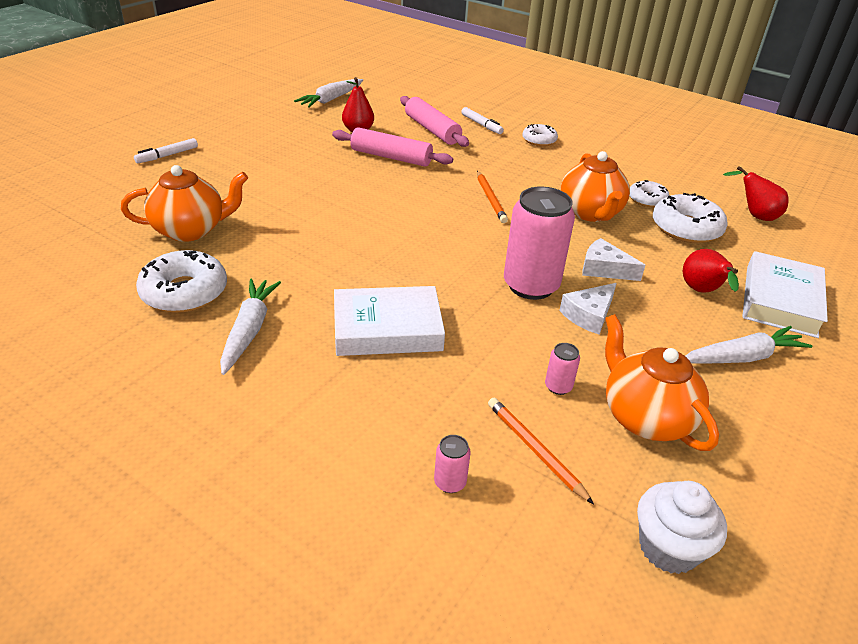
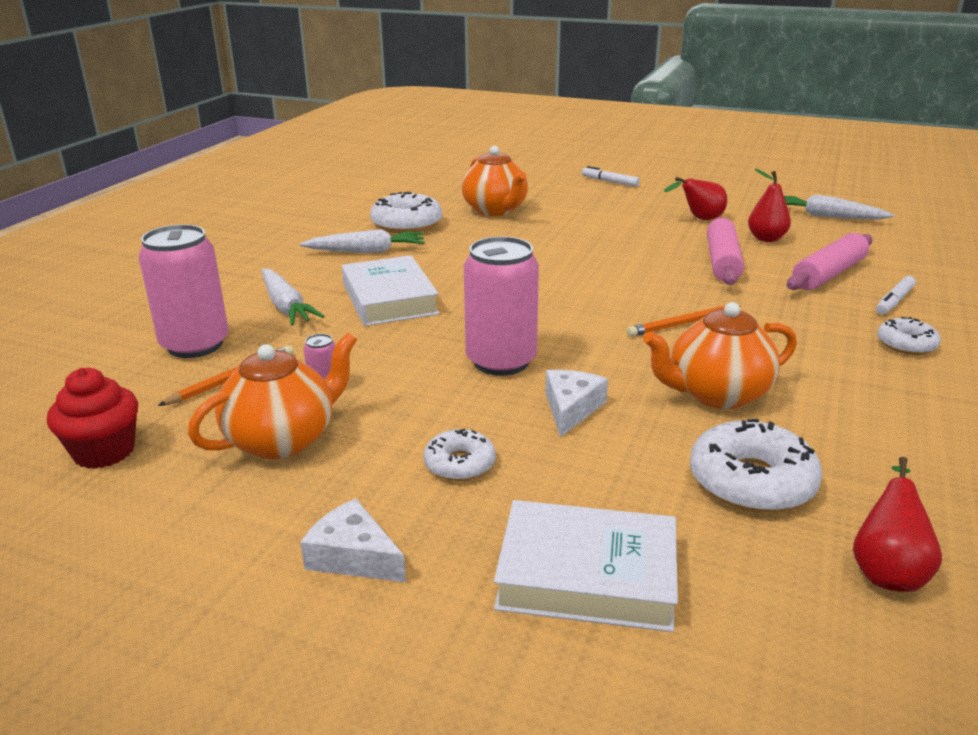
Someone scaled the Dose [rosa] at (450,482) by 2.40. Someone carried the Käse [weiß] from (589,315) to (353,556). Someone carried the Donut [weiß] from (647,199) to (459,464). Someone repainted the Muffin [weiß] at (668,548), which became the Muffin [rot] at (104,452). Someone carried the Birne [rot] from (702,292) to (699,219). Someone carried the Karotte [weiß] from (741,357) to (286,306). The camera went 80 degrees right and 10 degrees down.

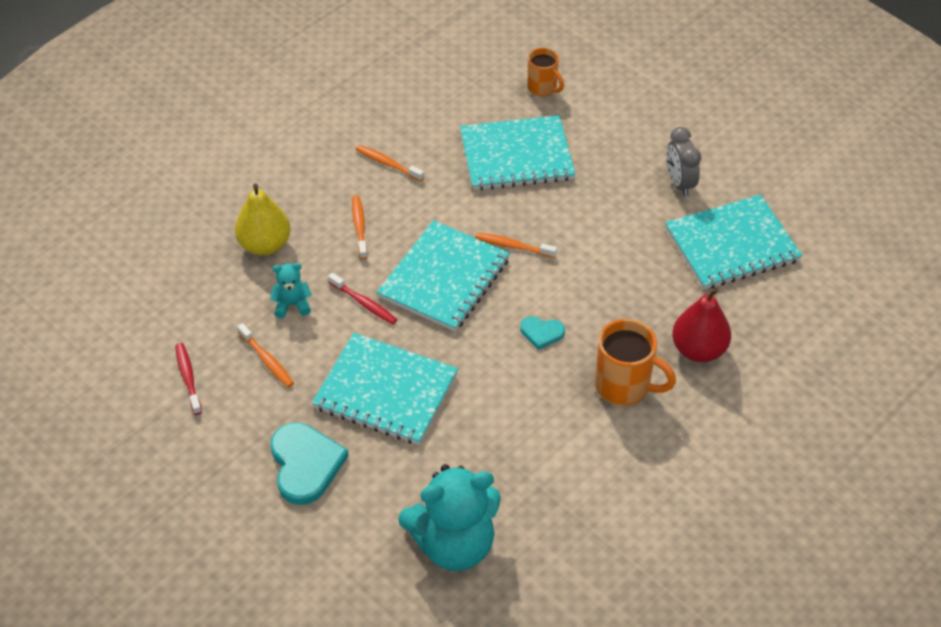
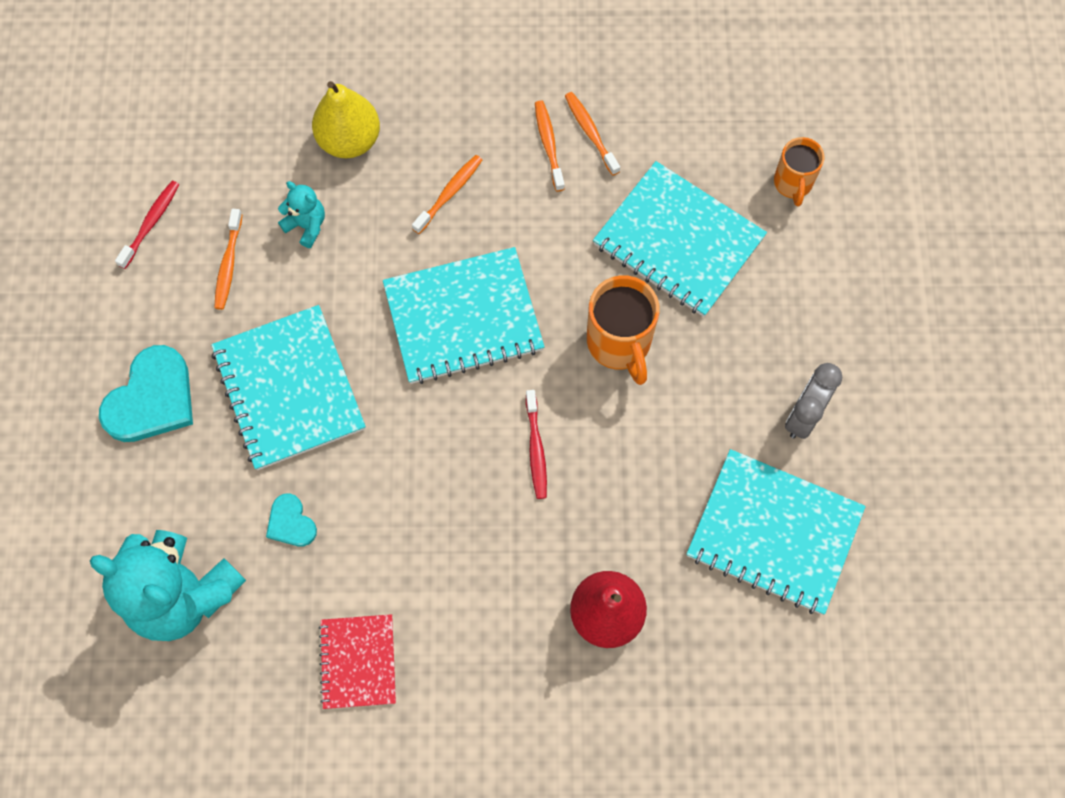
Someone carried the Zahnbürste [rot] from (364,303) to (536,449). Someone carried the Zahnbürste [orange] from (513,246) to (590,132). Someone carried the Herz [türkis] from (541,333) to (291,523). Someone carried the Tasse [orange] from (624,386) to (619,344). Someone put down the Notizbuch [rot] at (358,662). The camera went 45 degrees right and 20 degrees up.

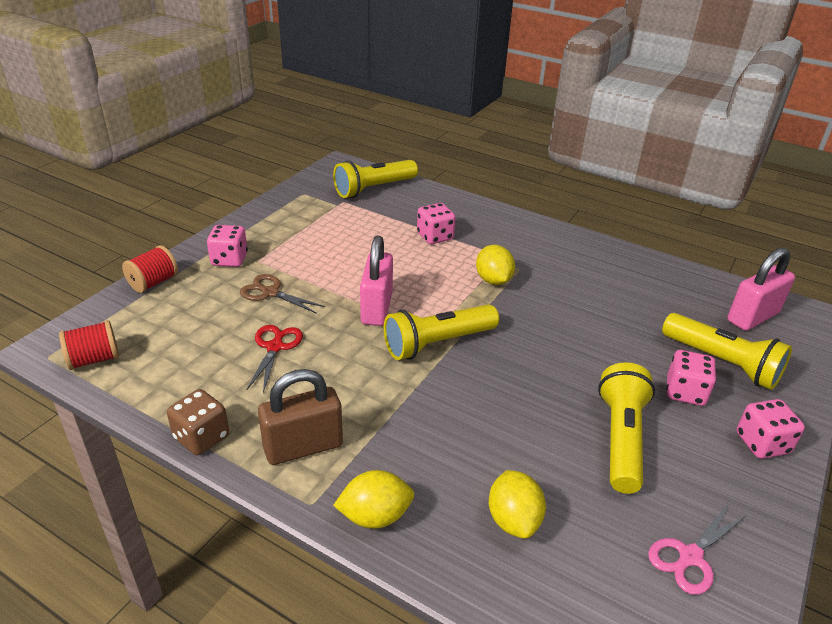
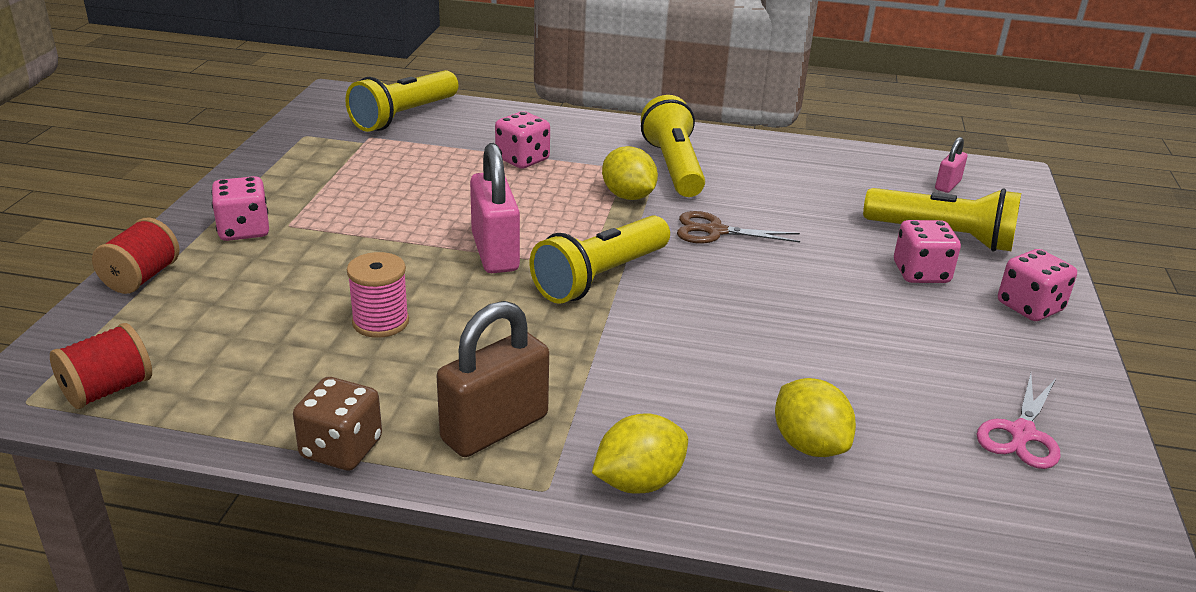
Someone carried the Schere [braun] from (270,292) to (714,231). Someone swapped the Schere [rot] at (275,347) for the Garnrolle [rosa] at (380,322). Someone carried the Taschenlampe [gelb] from (621,439) to (674,167). Someone scaled the Vorhängeschloss [rosa] at (752,317) by 0.51. The camera went 20 degrees left and 5 degrees down.

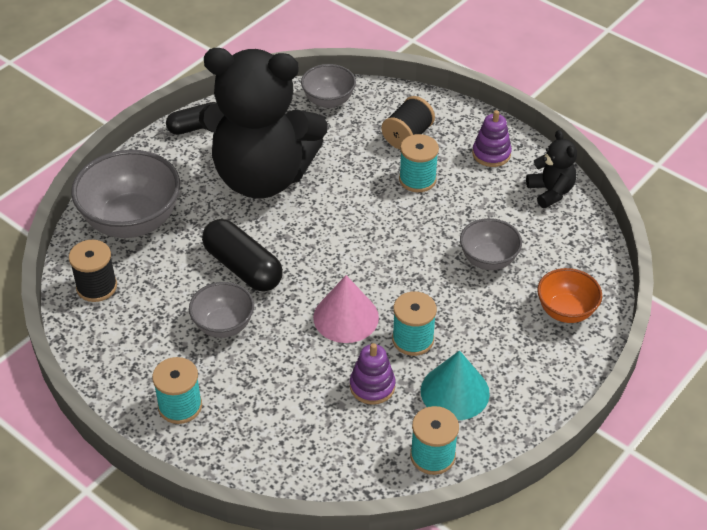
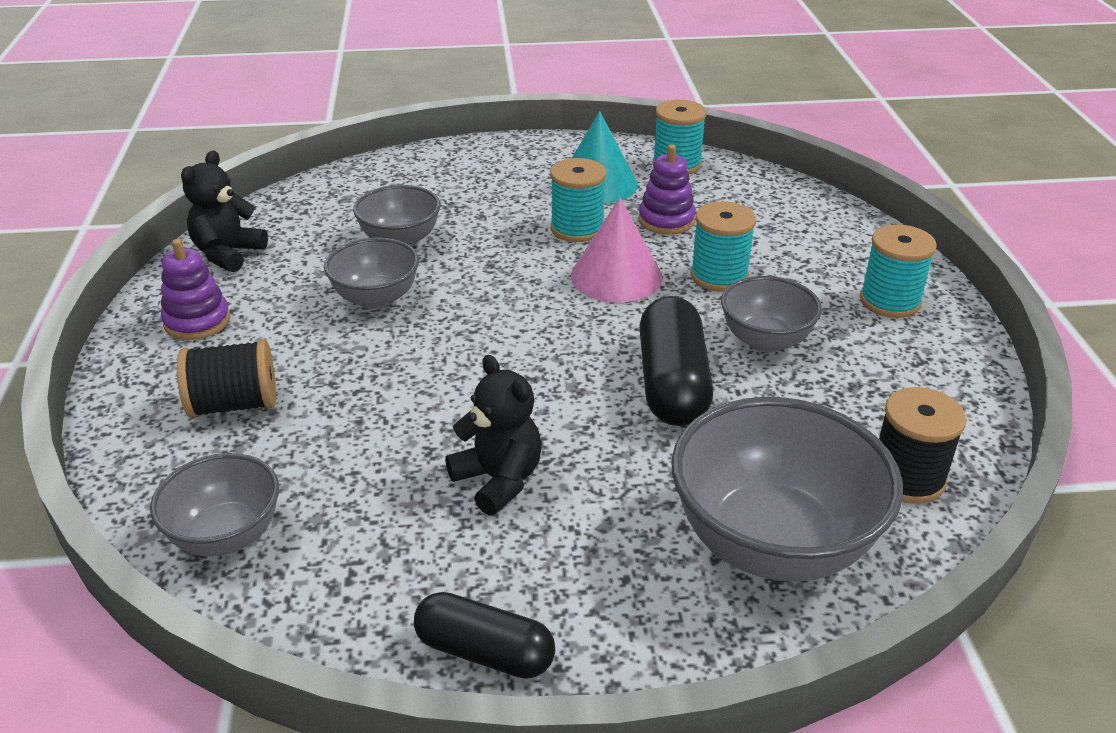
Someone scaled the Teddybär [schwarz] at (262,177) by 0.40. Someone carried the Garnrolle [türkis] from (417,179) to (719,276). Someone took away the Schüssel [orange] at (565,311). Someone put down the Schüssel [grau] at (376,298). The camera went 135 degrees left and 10 degrees down.

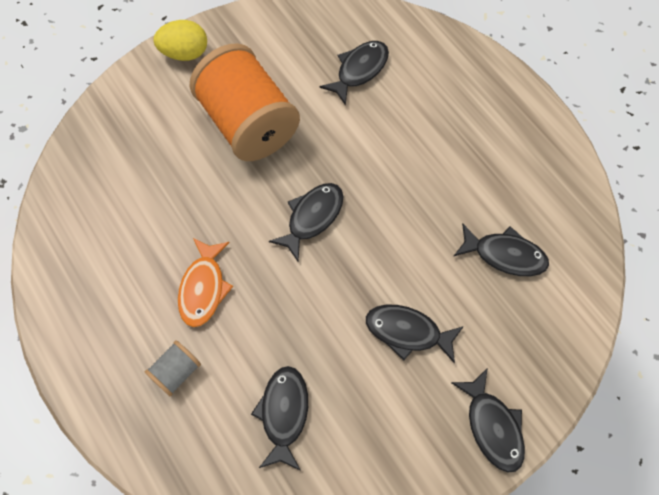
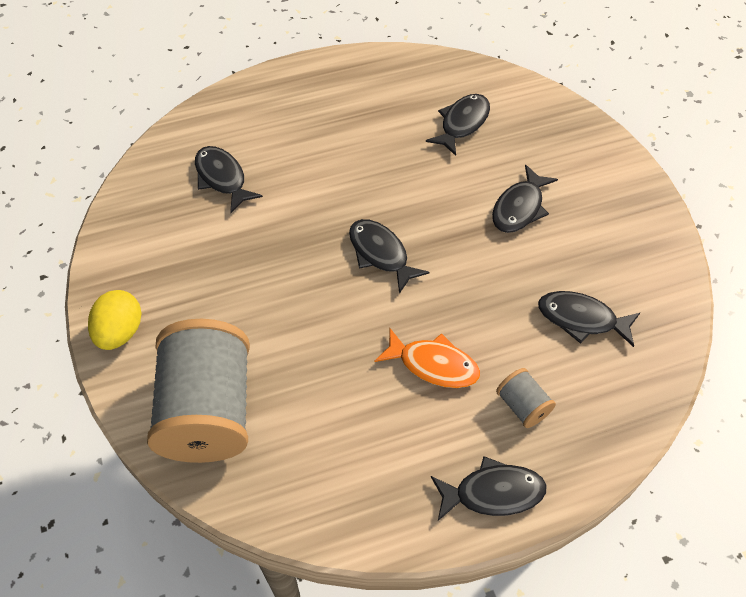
Someone took away the Garnrolle [orange] at (248,123). Someone carried the Fisch [schwarz] from (492,426) to (493,493). Someone put down the Garnrolle [grau] at (208,411). The camera went 75 degrees left and 10 degrees down.

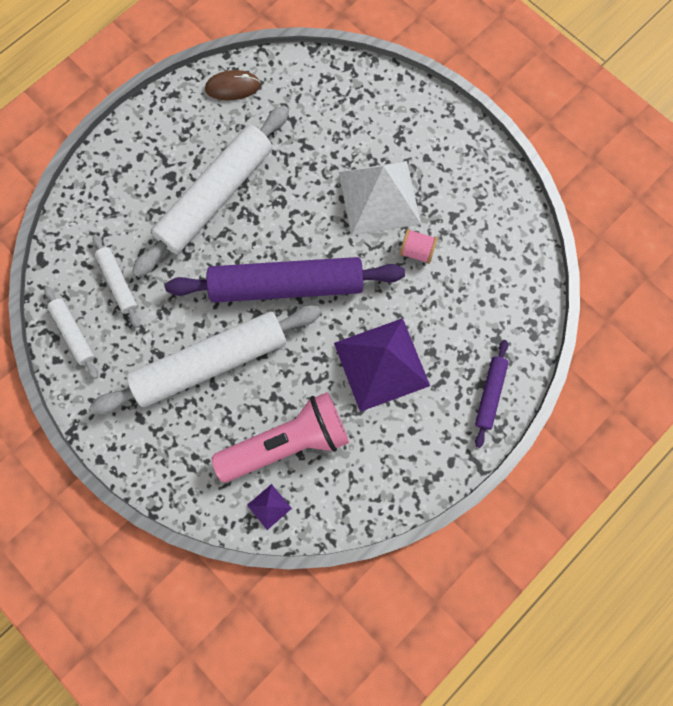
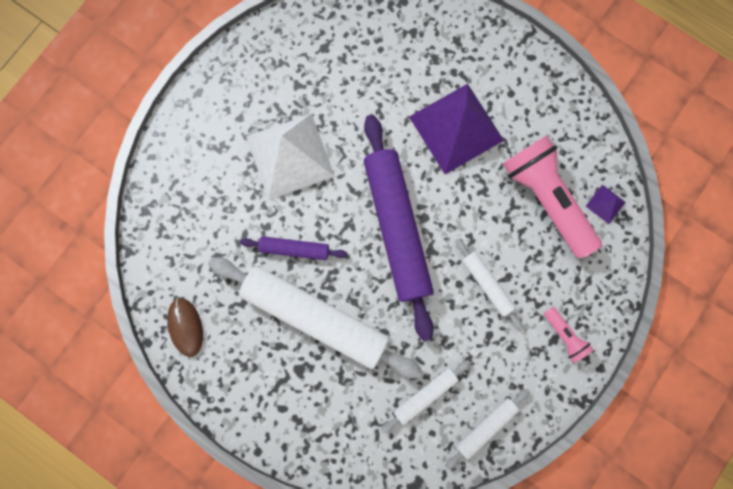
Someone scaled the Nudelholz [weiß] at (211,362) by 0.46. Someone took away the Garnrolle [rosa] at (416,251). Someone carried the Nudelholz [lila] from (489,394) to (294,249). Someone put down the Taschenlampe [rosa] at (564,335). The camera went 100 degrees left and 5 degrees up.

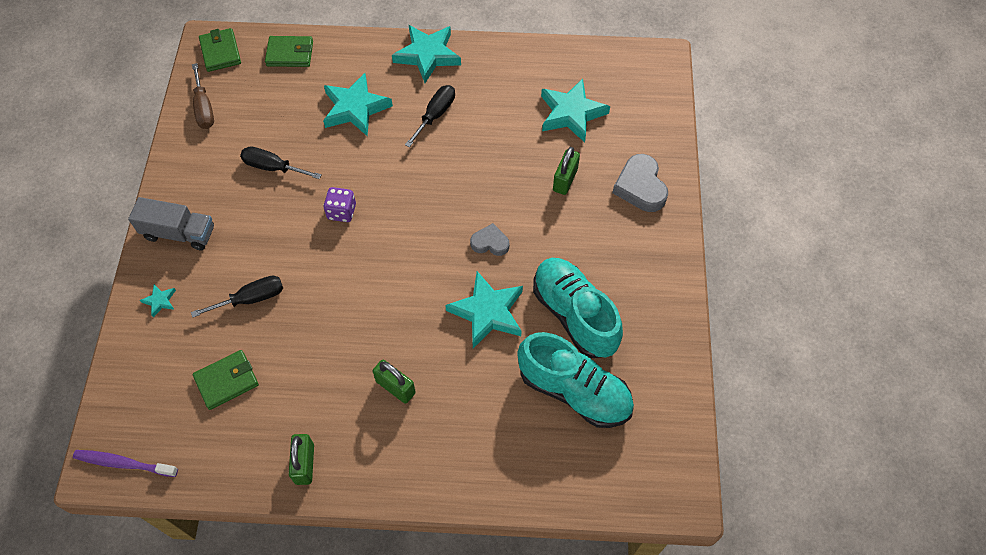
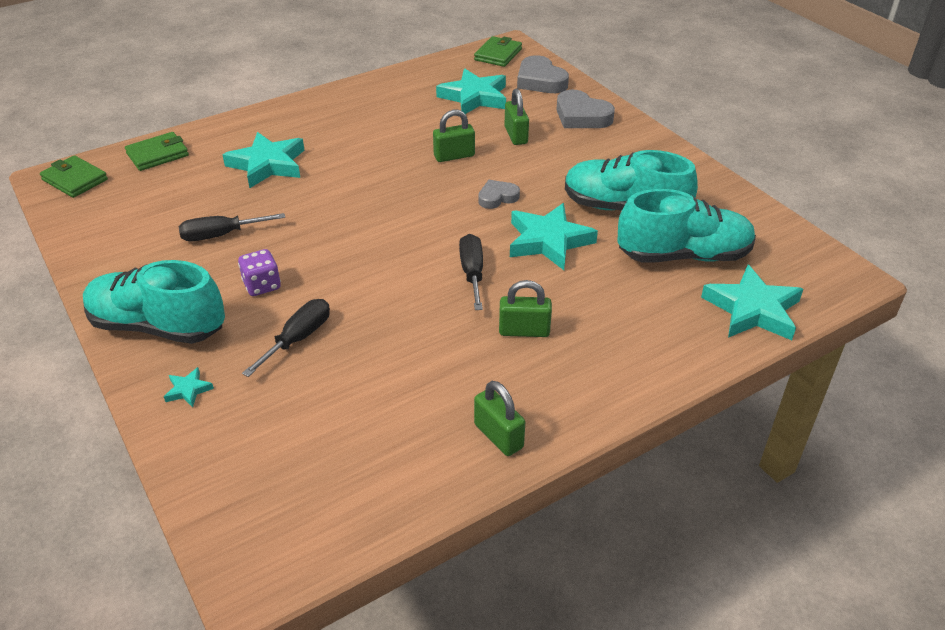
Someone took away the Zahnbürste [lila] at (124,463). Someone swapped the Lastwagen [grau] at (179,233) for the Schuh [türkis] at (158,326). Someone took away the Schraubenzieher [braun] at (204,108). Someone carried the Geldbörse [grün] from (227,381) to (498,54). Someone carried the Spielwürfel [lila] from (342,212) to (262,285). Someone carried the Stern [türkis] from (427,55) to (752,310). Someone carried the Schraubenzieher [schwarz] from (435,115) to (472,273). Someone put down the Vorhängeschloss [grün] at (454,156). Someone put down the Herz [grau] at (540,81). The camera went 35 degrees left and 20 degrees down.

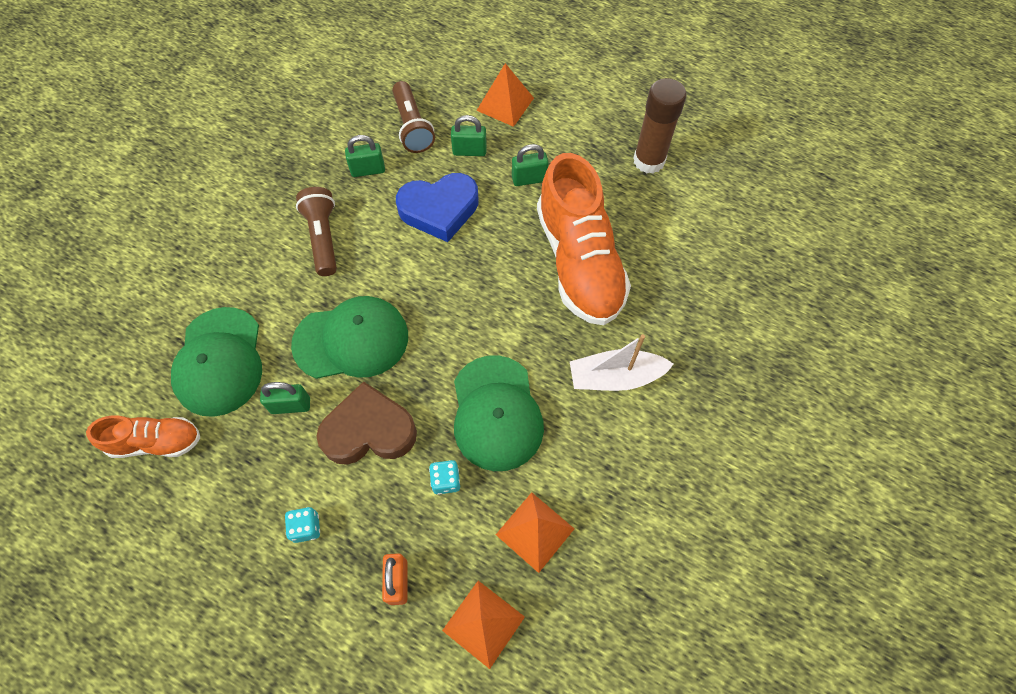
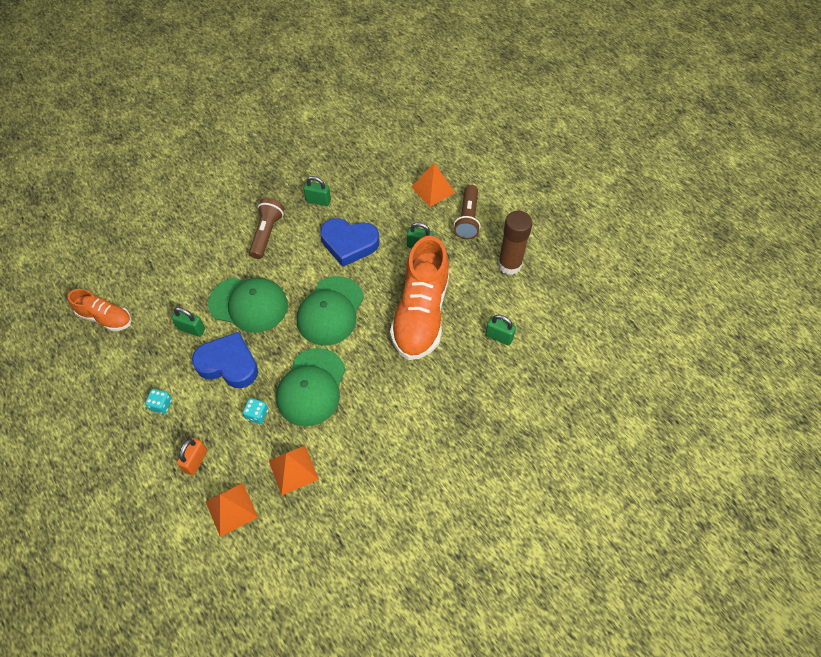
Someone carried the Kappe [grün] from (219,361) to (330,311). Someone repainted the Herz [braun] at (369,430), which became the Herz [blau] at (228,364). Someone carried the Taschenlampe [braun] from (412,127) to (467,219). Someone carried the Vorhängeschloss [grün] from (469,151) to (499,337). Someone took away the Boot [weiß] at (615,377). The camera went 25 degrees right and 5 degrees down.

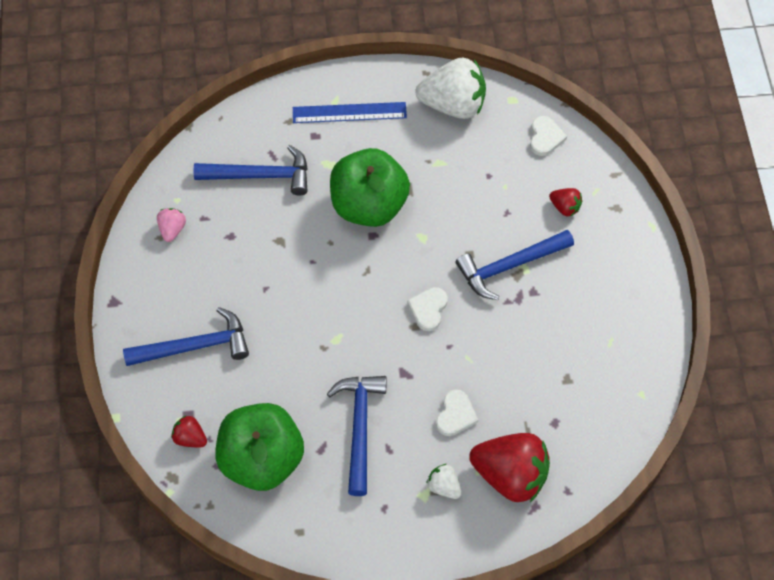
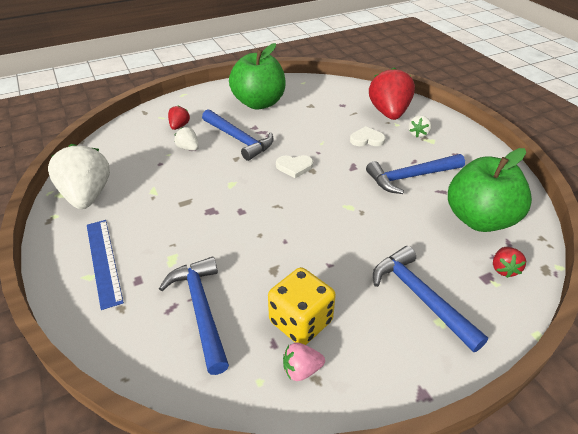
Someone carried the Apfel [grün] from (369,205) to (259,103). Someone took away the Herz [weiß] at (545,137). Someone put down the Erdbeere [weiß] at (188,148). Someone put down the Spielwürfel [gelb] at (300,321). The camera went 110 degrees left and 20 degrees down.

